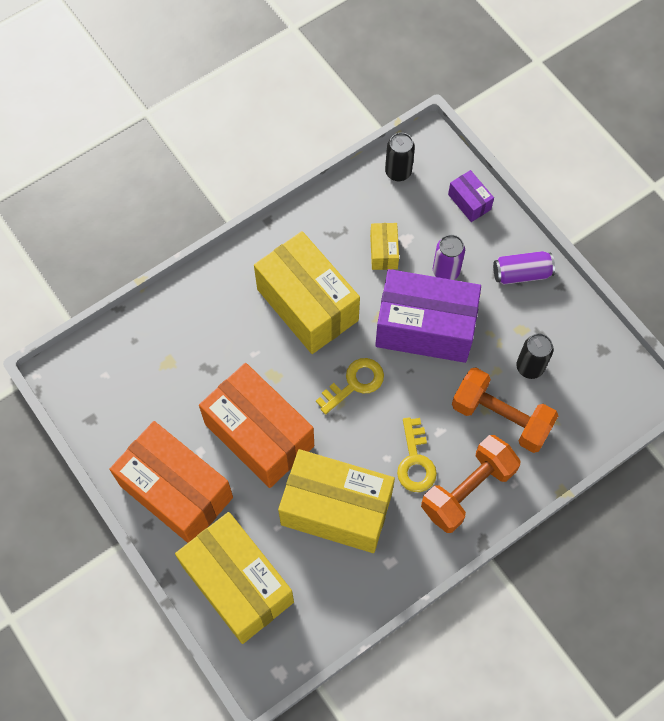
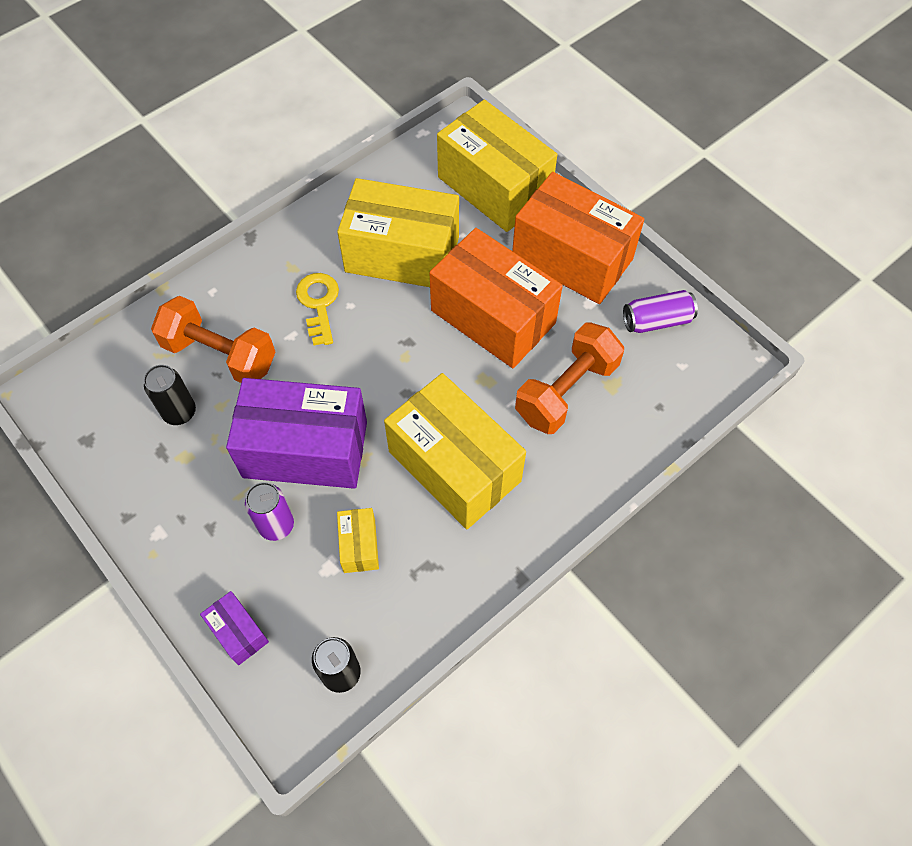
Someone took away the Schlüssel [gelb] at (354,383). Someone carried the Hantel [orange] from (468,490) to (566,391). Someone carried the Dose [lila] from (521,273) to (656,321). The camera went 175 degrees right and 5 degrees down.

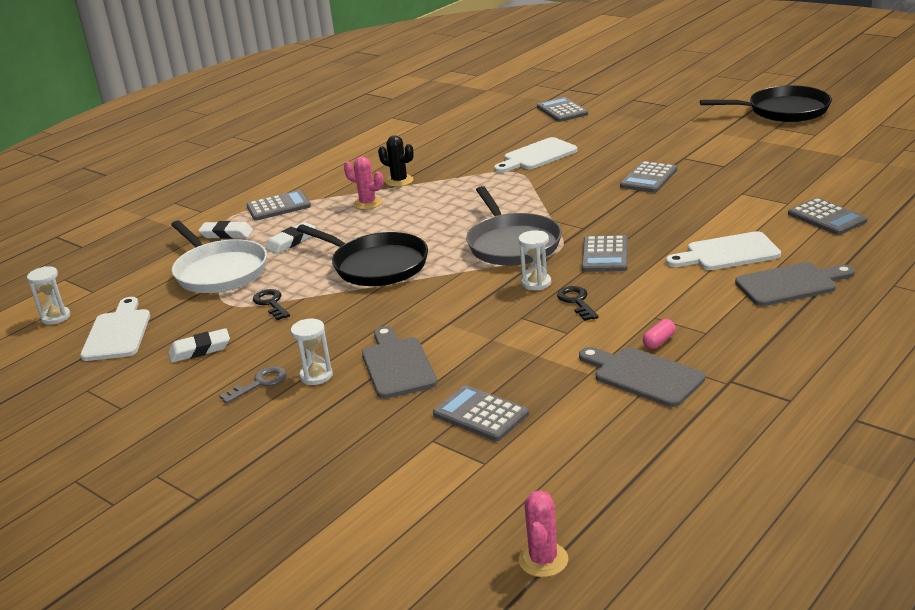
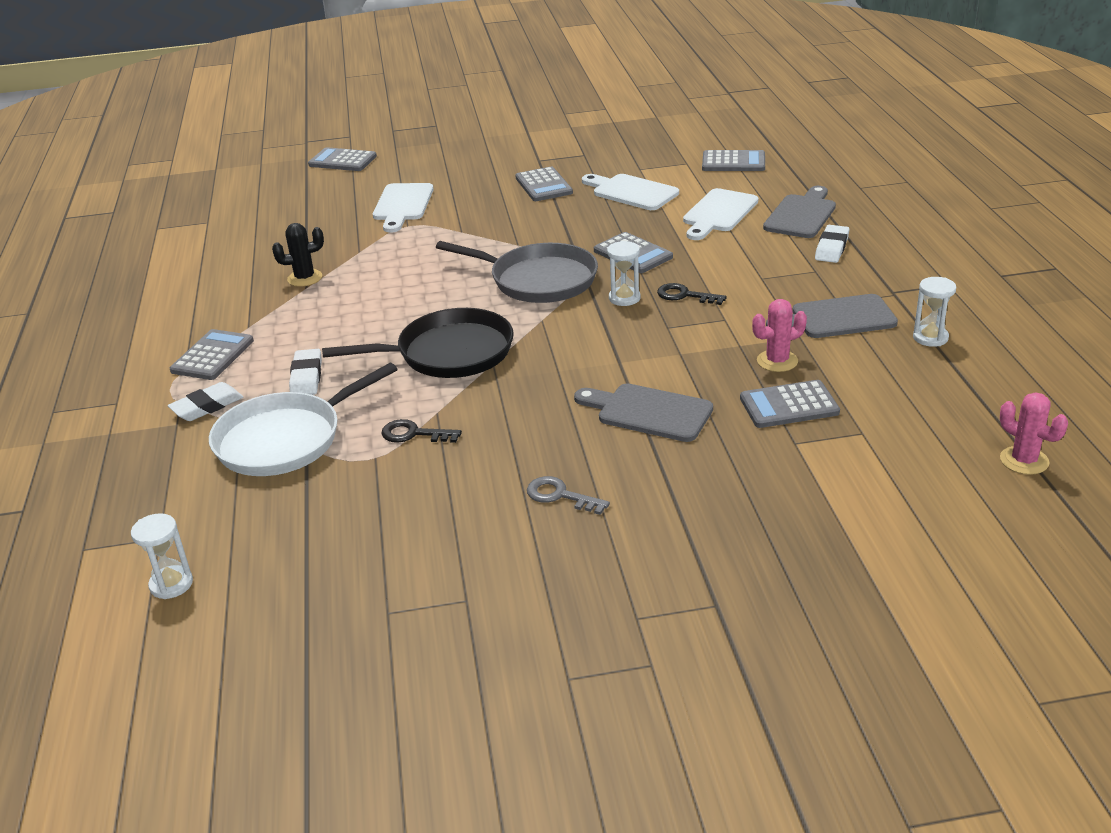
Someone carried the Schneidebrett [weiß] from (118,333) to (631,192). Someone carried the Radiergummi [weiß] from (200,350) to (831,248). Someone rotated the Pfanne [weiß] at (219,271) by 135 degrees clockwise. Someone rotated the Schlüssel [grau] at (260,383) by 60 degrees counterclockwise. Someone carried the Sanduhr [weiß] from (316,376) to (930,338). Someone carried the Kaktus [rosa] from (367,203) to (777,361). Someone took away the Kapsel [rosa] at (659,341). Someone took away the Pfanne [schwarz] at (784,111). The camera went 50 degrees left and 5 degrees up.

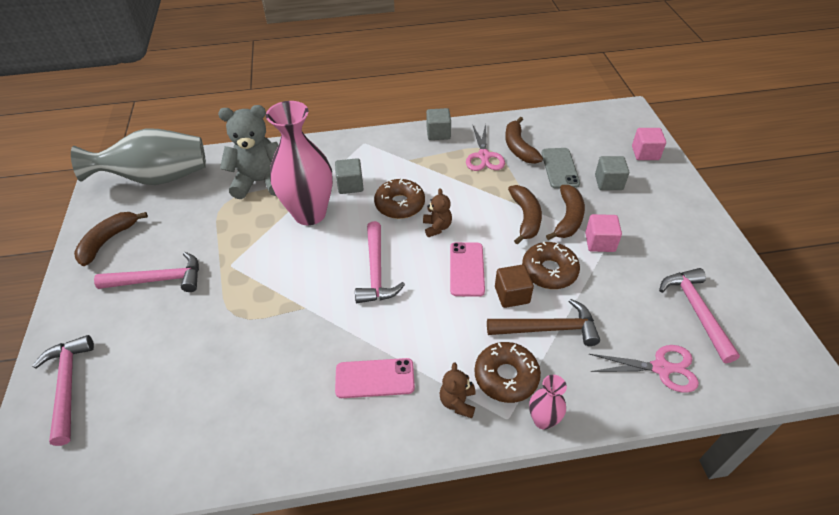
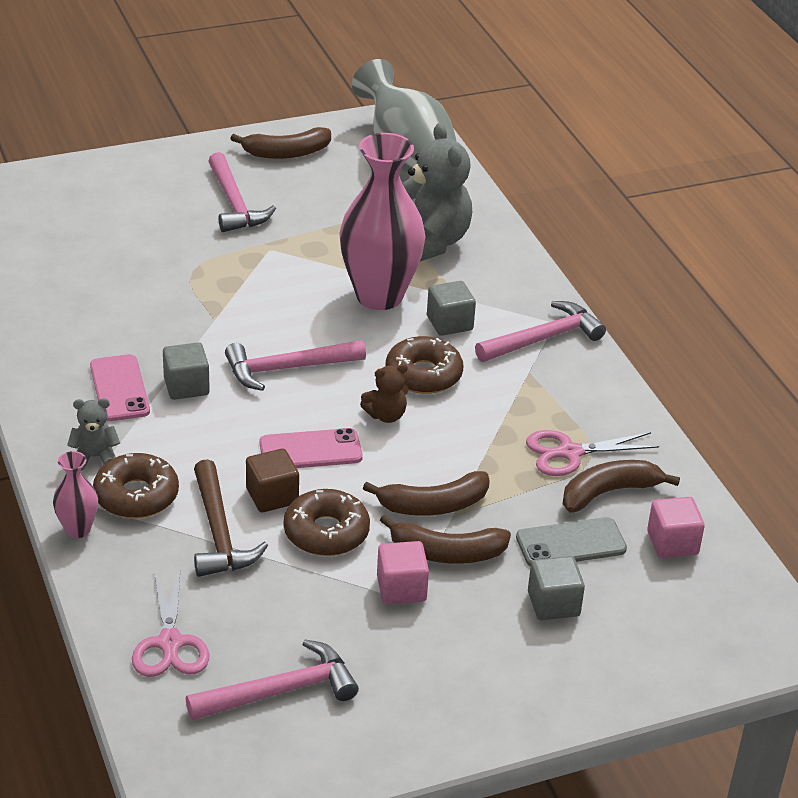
Someone carried the Hammer [rosa] from (68,386) to (543,338). Someone rotated the Banane [braun] at (108,241) by 150 degrees clockwise. Someone carried the Kubus [grau] from (438,133) to (186,386). Someone repainted the Teddybär [braun] at (458,402), which became the Teddybär [grau] at (95,457). Someone carried the Kubus [rosa] from (645,153) to (672,543). The camera went 75 degrees right and 10 degrees down.

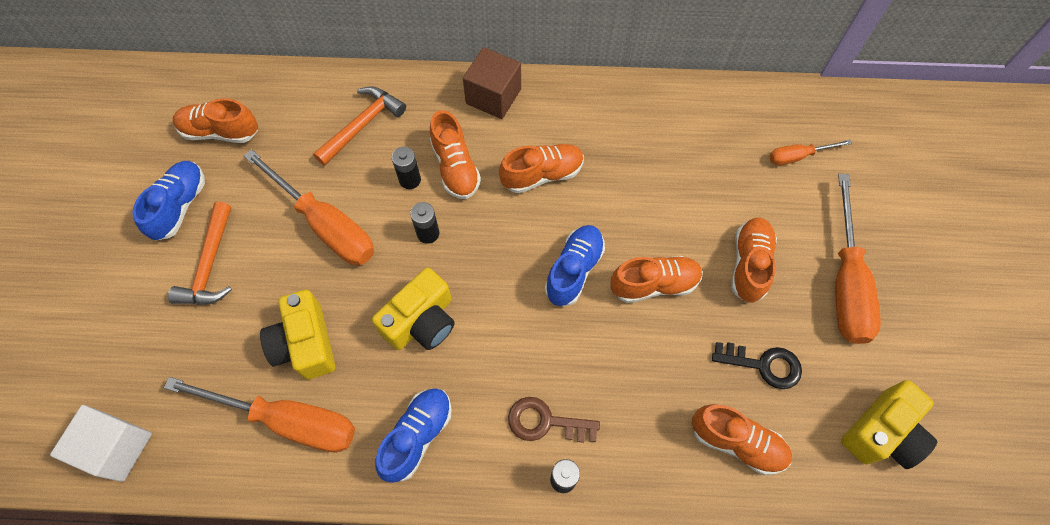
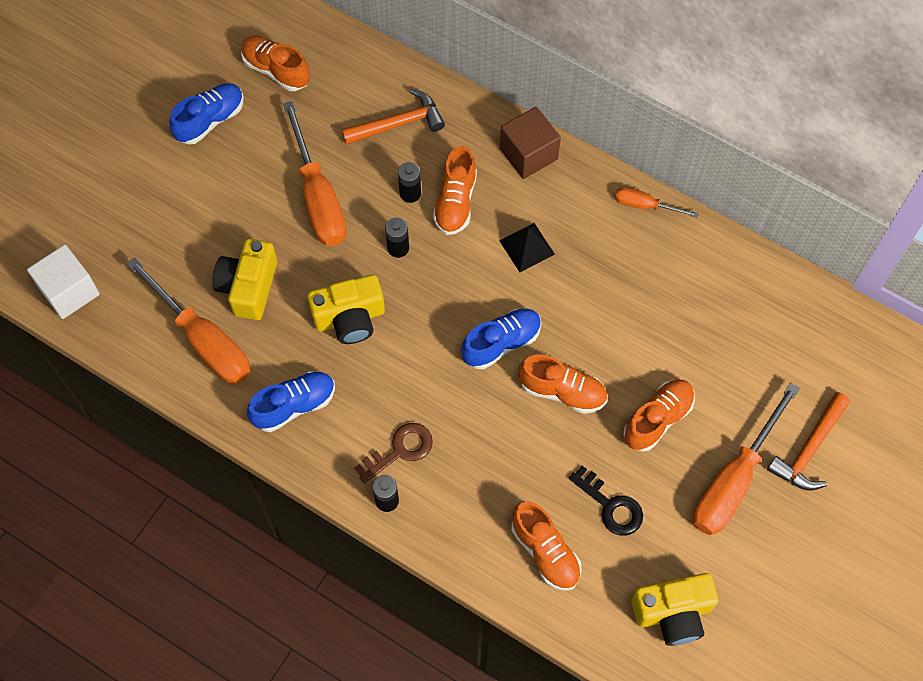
Someone carried the Hammer [orange] from (210,265) to (809,449). Someone swapped the Schuh [orange] at (542,175) for the Pyramide [schwarz] at (527,247). Someone rotated the Schlüssel [braun] at (545,422) by 105 degrees clockwise. Someone carried the Schraubenzieher [orange] from (798,156) to (645,205). The camera went 30 degrees right and 0 degrees up.

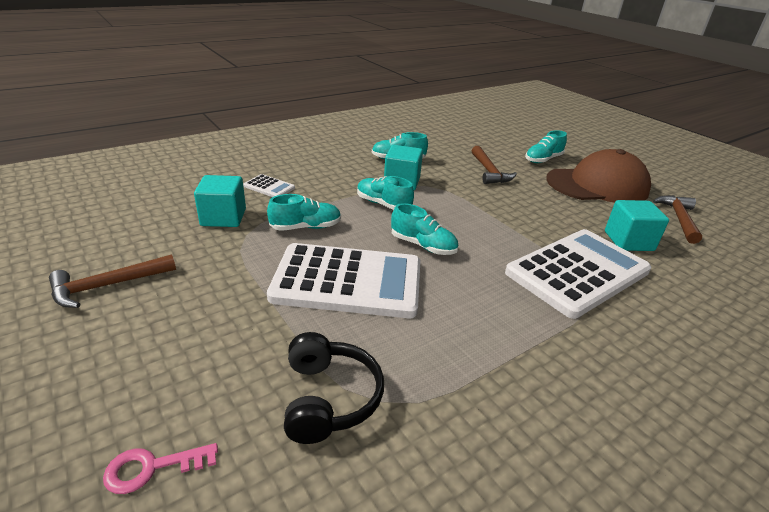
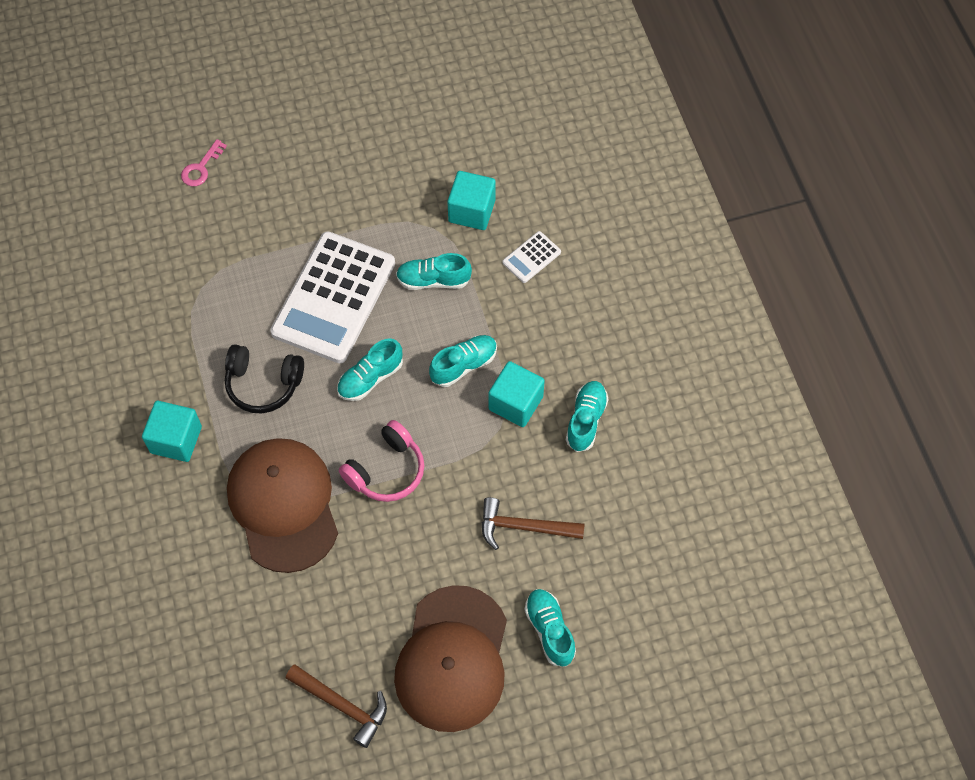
Someone took away the Hammer [braun] at (108,286). Someone rotated the Schlüssel [rosa] at (152,467) by 150 degrees counterclockwise. Someone rotated the Schuh [türkis] at (306,227) by 90 degrees clockwise. Someone carried the Kopfhörer [schwarz] from (329,398) to (263,384). Someone swapped the Taschenrechner [weiß] at (577,272) for the Kappe [braun] at (283,505). Someone carried the Kubus [türkis] from (628,241) to (176,439). Someone put down the Kopfhörer [rosa] at (386,470). The camera went 110 degrees right and 30 degrees up.

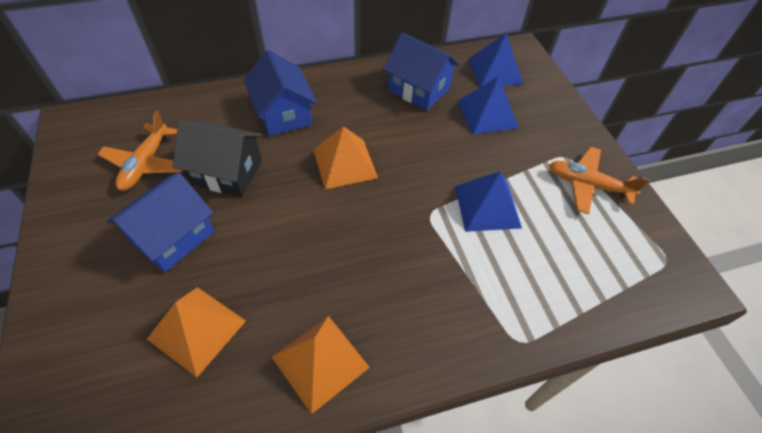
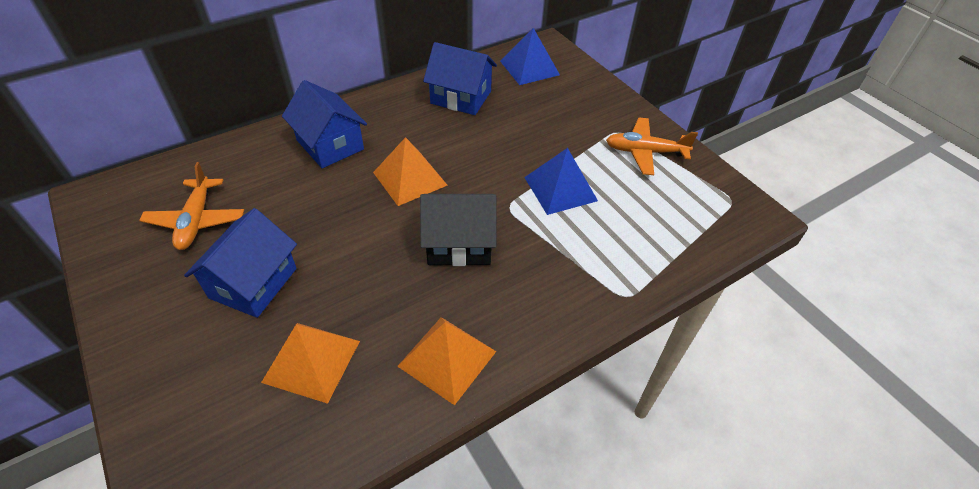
Someone carried the Haus [schwarz] from (227,172) to (459,243). Someone took away the Pyramide [blau] at (487,114). The camera went 15 degrees left and 5 degrees down.

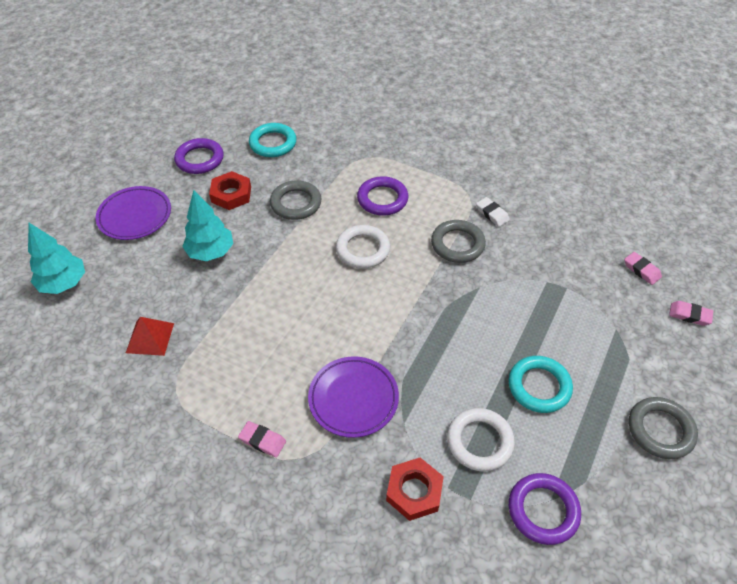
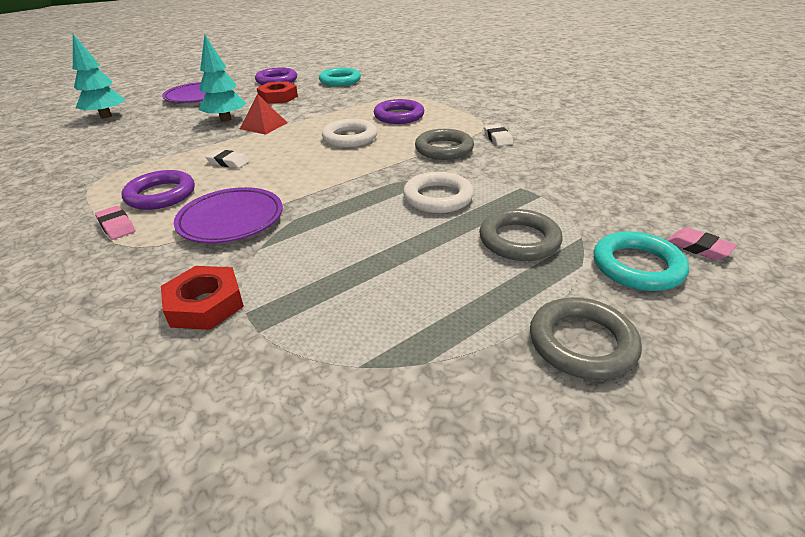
Someone carried the Pyramide [rot] from (150,337) to (263,125). Someone carried the Ring [grau] from (296,203) to (519,240). Someone carried the Ring [weiß] from (479,441) to (438,197). Someone carried the Ring [türkis] from (539,386) to (637,266). Someone carried the Ring [lila] from (543,510) to (161,195). Someone took away the Radiergummi [rosa] at (641,270). Someone put down the Radiergummi [weiß] at (228,162). The camera went 25 degrees right and 15 degrees down.

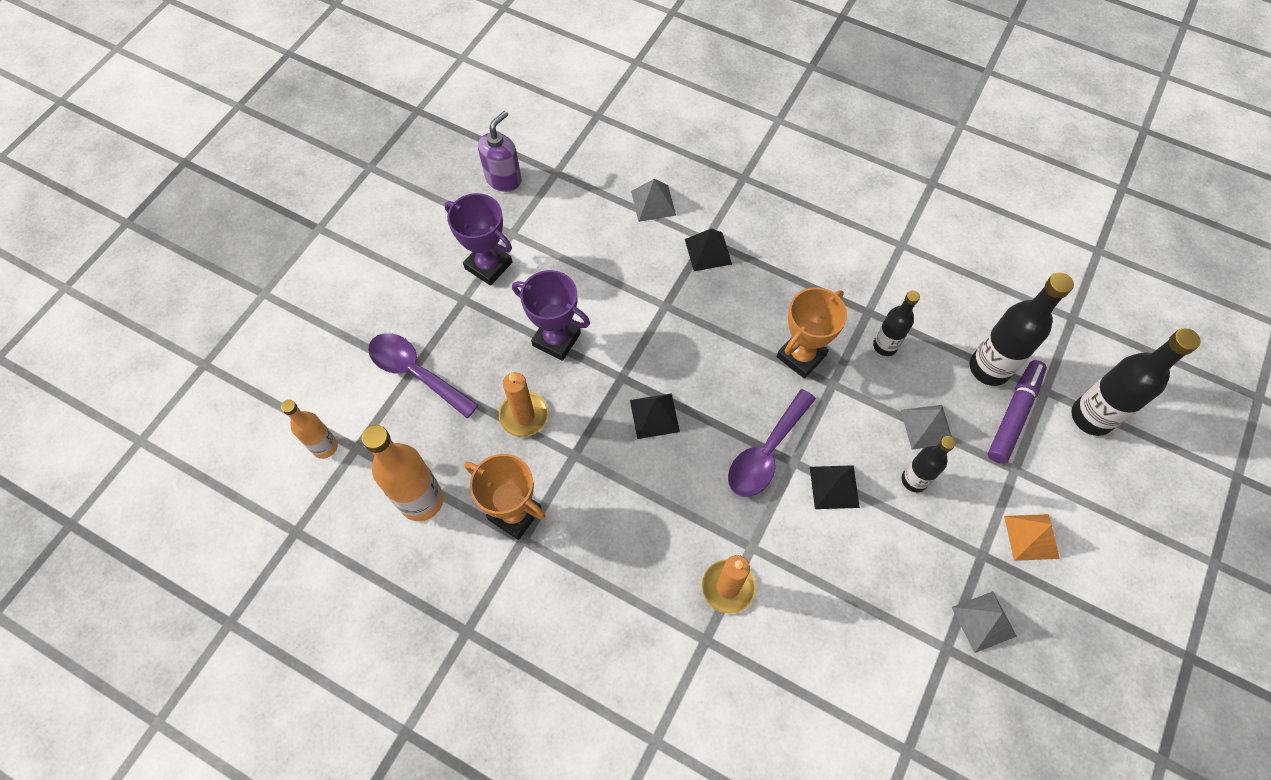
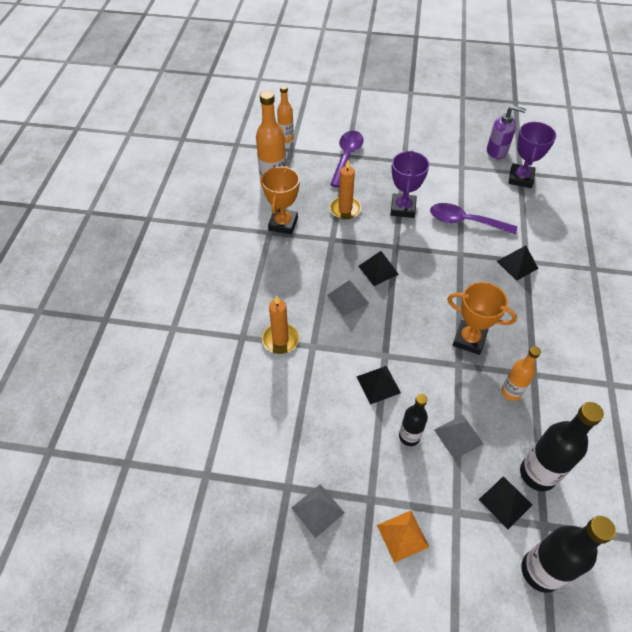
Someone carried the Pokal [lila] from (488,265) to (520,178). Someone carried the Pyramide [grau] from (653,203) to (347,299). Someone carried the Löffel [lila] from (766,453) to (465,221). Someone repainted the Flasche [schwarz] at (885,346), which became the Flasche [orange] at (511,392). Someone swapped the Filzstift [lila] at (1013,415) for the Pyramide [schwarz] at (505,502). The camera went 70 degrees right and 10 degrees down.

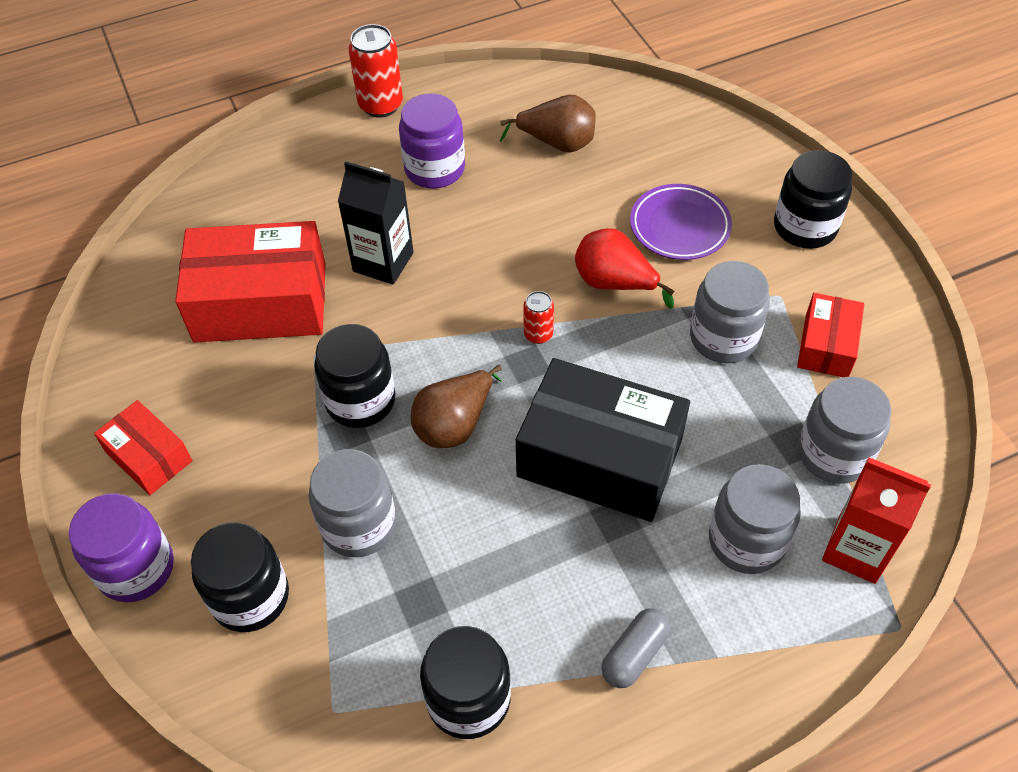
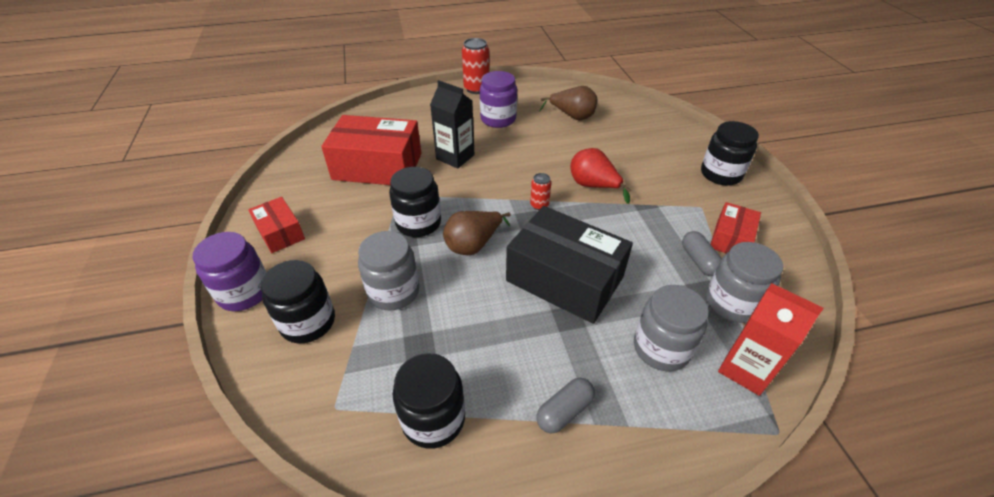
Someone took away the Teller [lila] at (679,226). Someone took away the Einmachglas [grau] at (723,338). Someone put down the Kapsel [grau] at (698,260). The camera went 10 degrees right and 10 degrees down.

